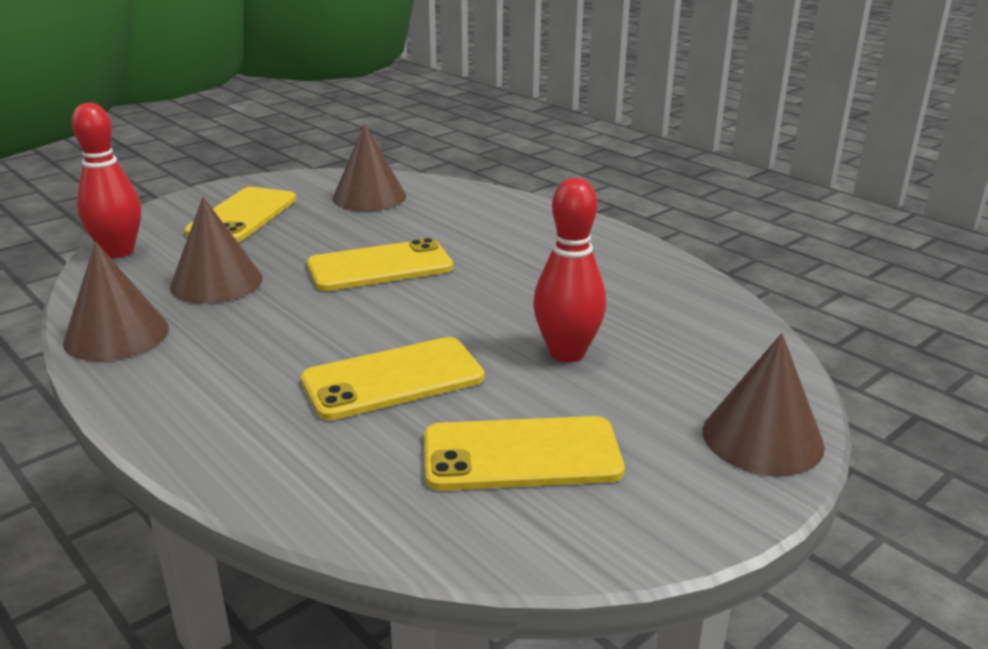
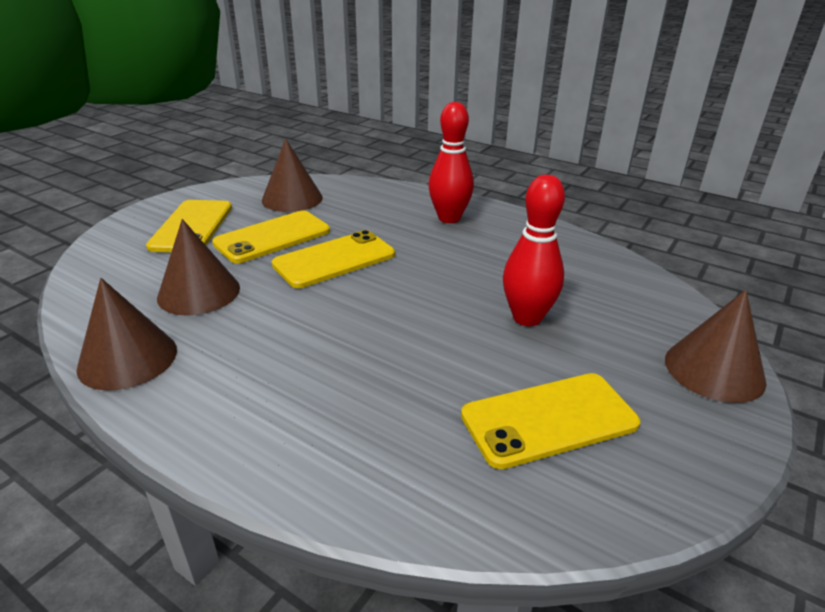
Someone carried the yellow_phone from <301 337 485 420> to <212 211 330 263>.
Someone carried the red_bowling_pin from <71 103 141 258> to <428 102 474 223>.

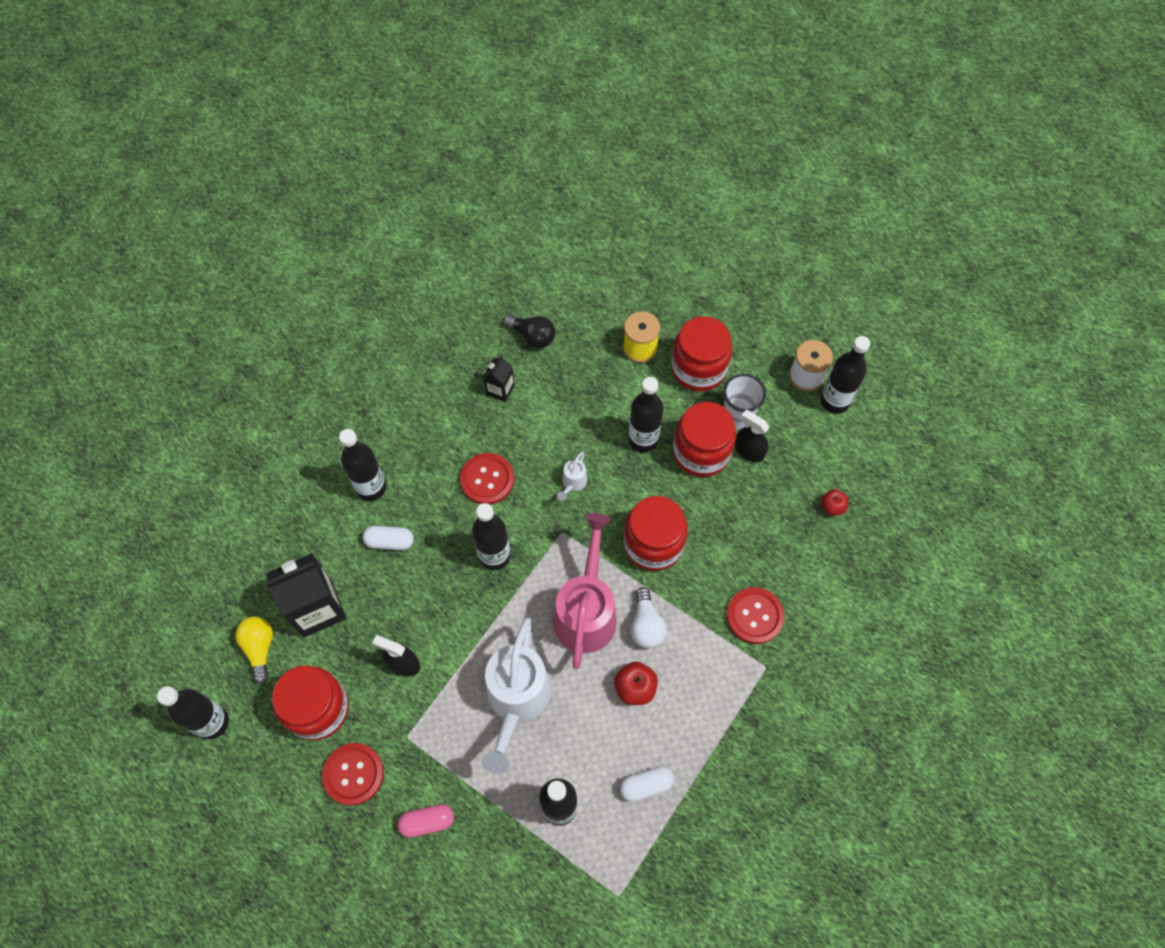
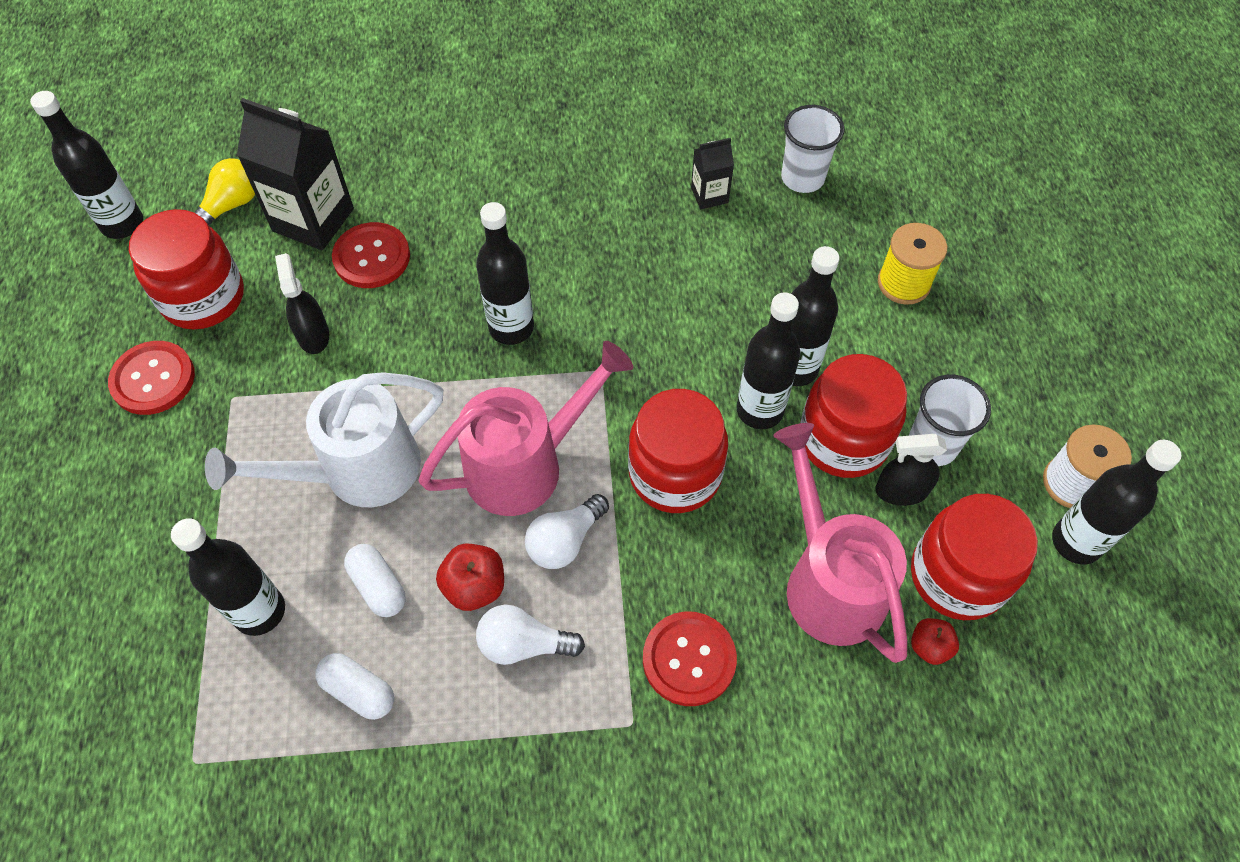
Someone carried the red_button from <460 453 514 504> to <332 222 410 288>.
Someone carried the white_capsule from <363 526 414 550> to <344 544 406 617>.
Someone put down the white_light_bulb at <476 605 585 665>.
Someone carried the black_bottle from <339 429 386 501> to <736 292 800 429>.
Someone put down the pink_watering_can at <773 423 907 663>.
Someone swapped the black_light_bulb at <503 314 555 348> for the white_cup at <781 105 844 193>.
Someone rotated the black_spray_bottle at <735 410 769 462> by 90 degrees counterclockwise.
Someone carried the red_jar from <671 316 732 392> to <911 494 1038 620>.
Someone took away the pink_capsule at <397 804 454 838>.
Someone took away the white_watering_can at <557 452 587 501>.

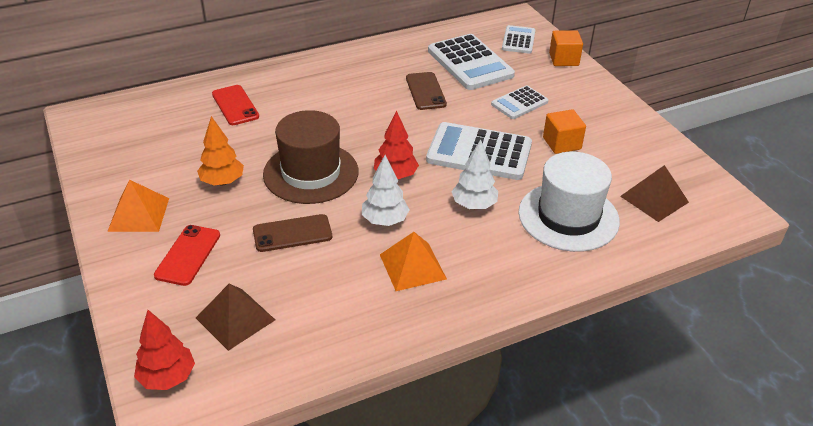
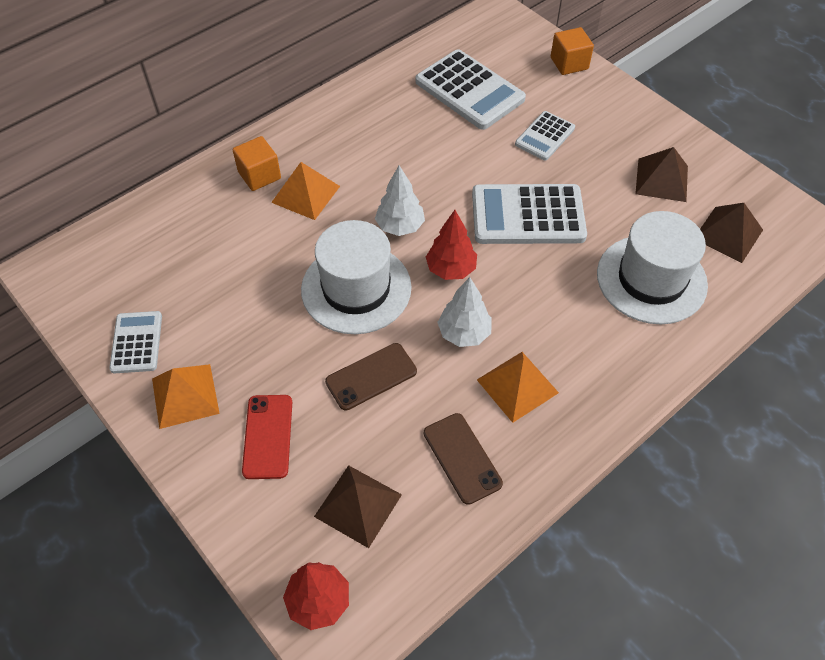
Someone carried the white_calculator from <502 25 535 54> to <109 311 162 374>.
Someone carried the orange_cube from <543 109 586 154> to <233 136 281 191>.
Someone put down the orange_pyramid at <271 162 340 220>.
Someone repainted the brown_hat at <263 110 358 204>, which became the white_hat at <301 220 412 334>.
Someone carried the white_tree from <451 139 498 209> to <375 165 425 236>.
Someone carried the brown_phone from <406 72 447 110> to <424 413 503 505>.
Someone put down the brown_pyramid at <635 147 688 202>.
Someone took away the orange_tree at <197 116 244 186>.
Someone took away the red_phone at <212 85 259 125>.

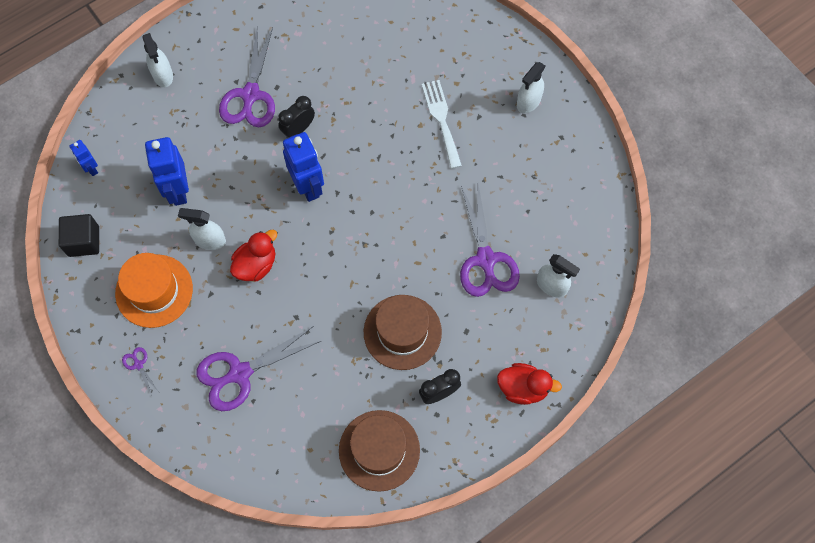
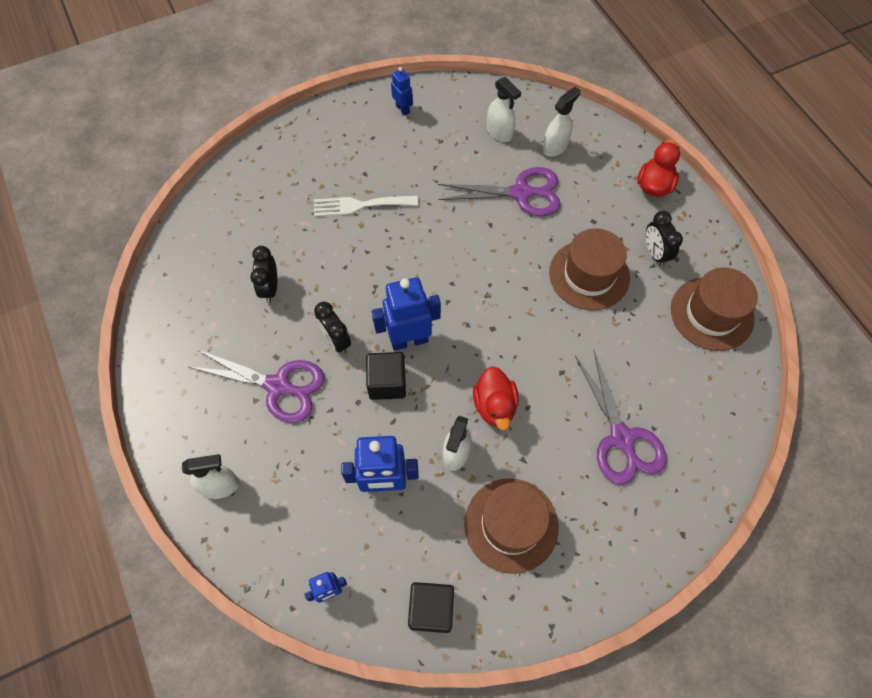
Someone put down the black_clock at <250 246 277 303>.
Someone put down the black_cube at <366 352 406 400>.
Someone put down the blue_robot at <391 67 413 115>.
Someone repainted the orange_hat at <115 253 193 328>, which became the brown_hat at <464 478 559 574>.
Someone rotated the red_duck at <230 230 277 281> by 150 degrees counterclockwise.
Someone carried the white_spray_bottle from <517 62 545 113> to <487 77 521 142>.
Someone took away the purple_scissors at <122 347 158 395>.

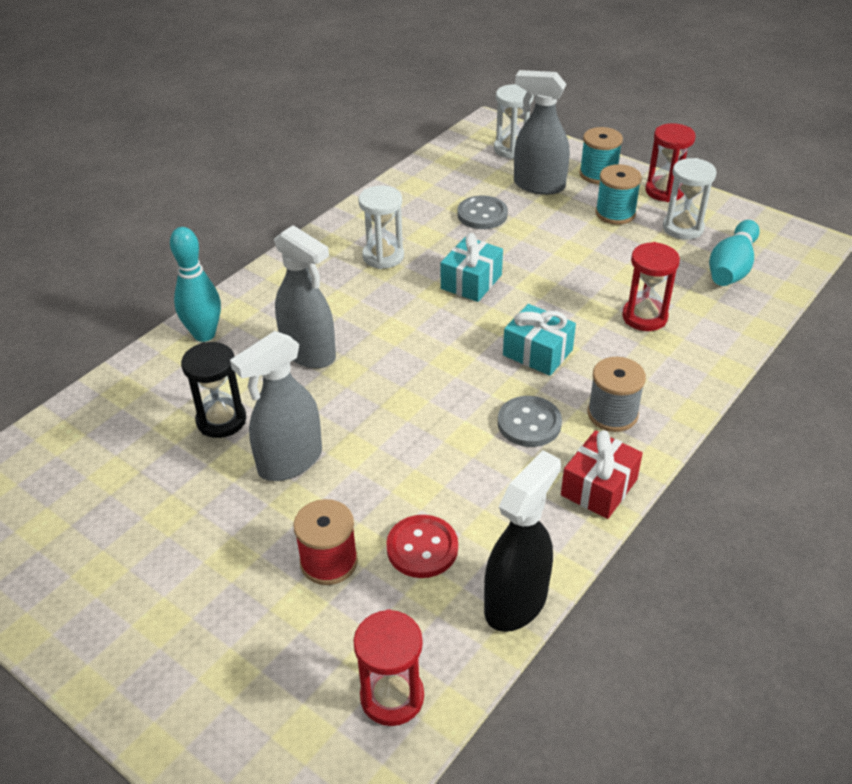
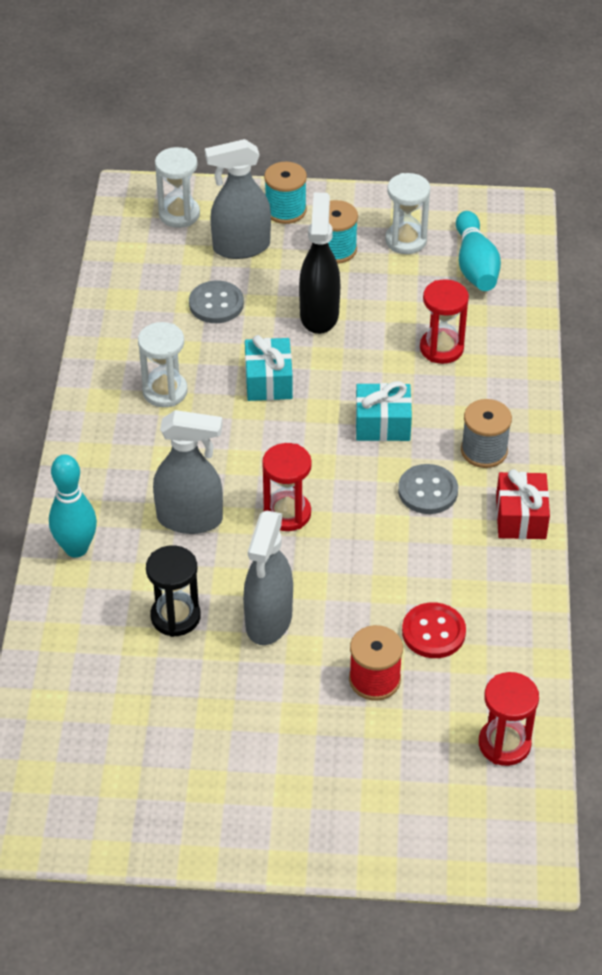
Someone carried the red_hourglass from <645 123 696 202> to <262 443 312 531>.
Someone carried the black_spray_bottle from <484 451 561 632> to <299 192 340 334>.

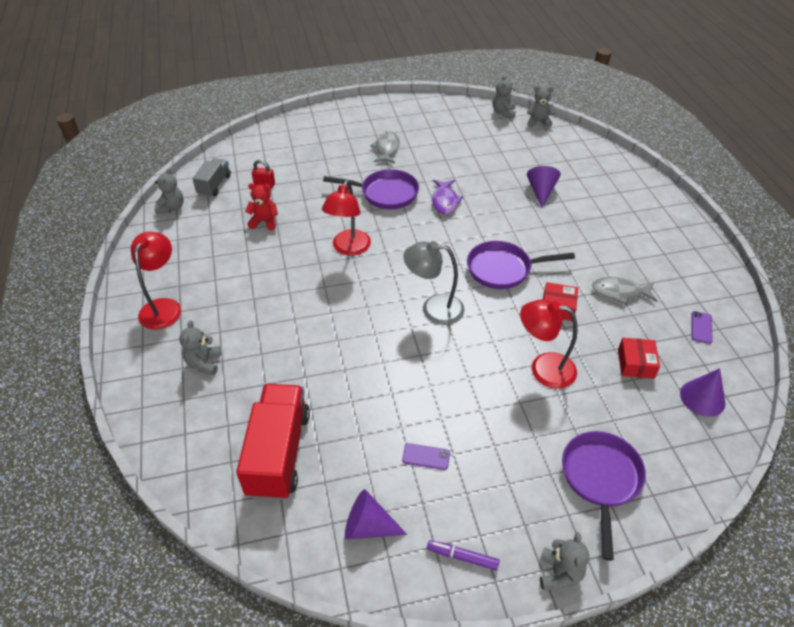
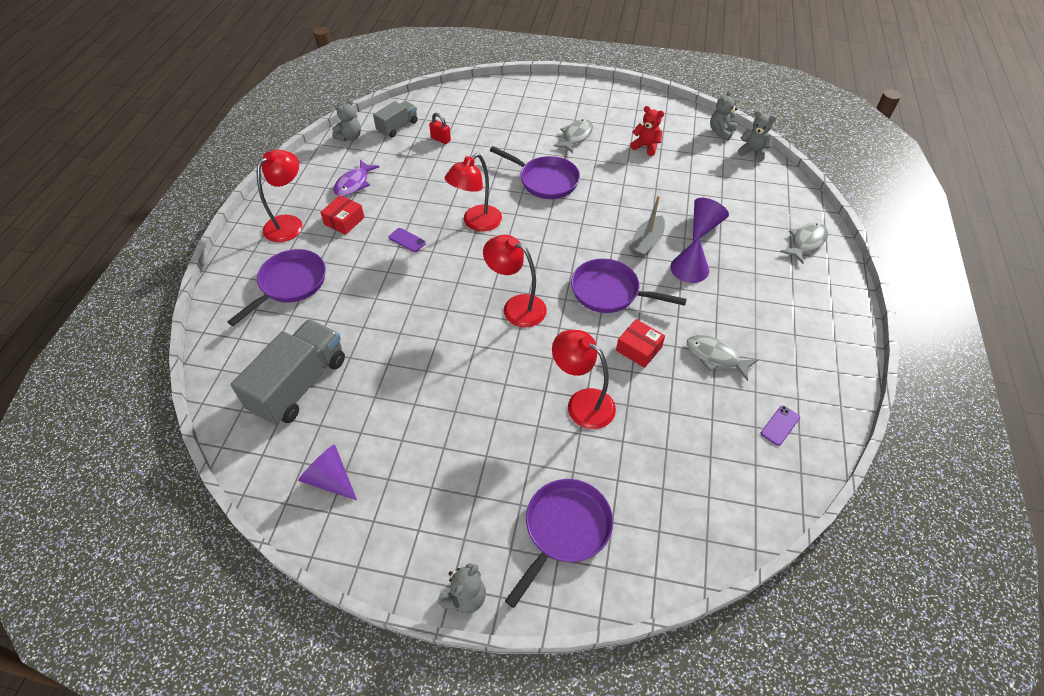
Someone swapped the grey_teddy_bear at <179 320 221 375> for the purple_pan at <228 249 326 326>.
Someone repainted the red_truck at <236 384 310 500>, which became the grey_truck at <231 319 345 425>.
Someone carried the red_box from <618 338 660 379> to <320 195 364 235>.
Someone carried the purple_fish from <432 180 463 215> to <333 160 379 197>.
Someone carried the purple_phone from <402 443 450 470> to <389 228 426 252>.
Someone repainted the grey_lamp at <403 241 465 325>, which became the red_lamp at <483 235 547 327>.
Someone put down the grey_boat at <629 195 665 257>.
Someone carried the red_teddy_bear from <245 183 278 230> to <630 106 664 156>.
Someone carried the purple_cone from <680 368 725 417> to <670 237 709 283>.
Someone put down the grey_fish at <780 222 828 264>.
Someone took away the purple_marker at <427 540 500 571>.

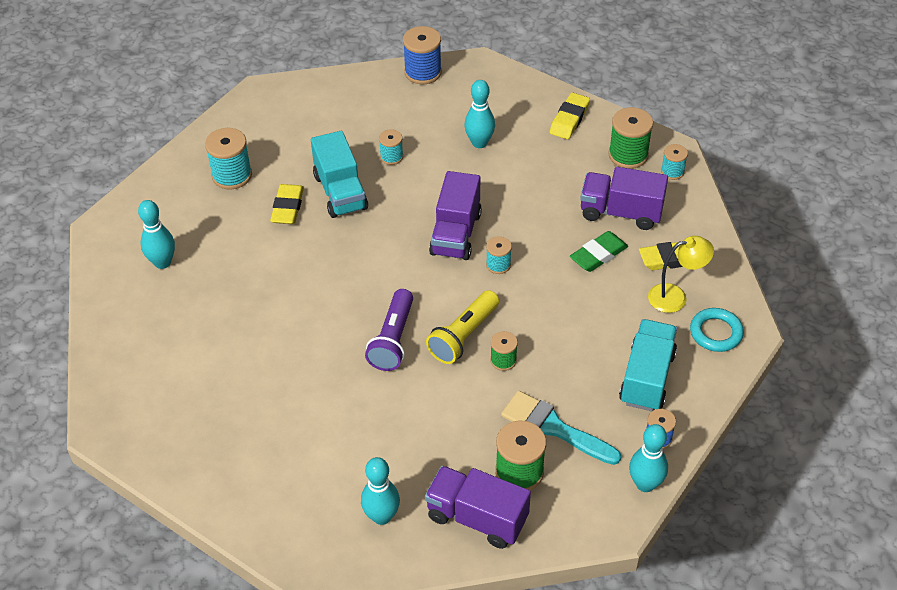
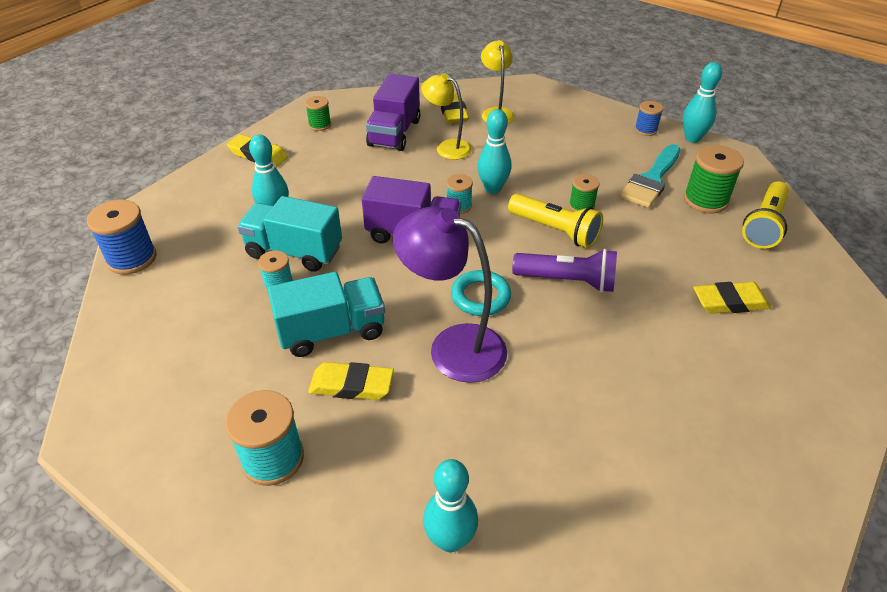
Someone carried the turquoise_truck from <619 319 677 411> to <237 196 342 272>.
Someone scaled the green_spool at <608 107 653 169> by 0.58.
Someone put down the purple_lamp at <393 206 507 383>.
Someone swapped the green_eraser at <570 231 628 272> for the yellow_lamp at <421 73 472 160>.
Someone carried the turquoise_ring from <690 308 744 352> to <451 270 511 316>.
Someone carried the turquoise_bowling_pin from <361 457 400 525> to <477 109 512 194>.
Someone put down the yellow_eraser at <693 282 771 314>.
Someone swapped the purple_truck at <425 466 531 549> for the yellow_flashlight at <742 182 789 249>.
Someone took away the turquoise_spool at <661 144 688 180>.

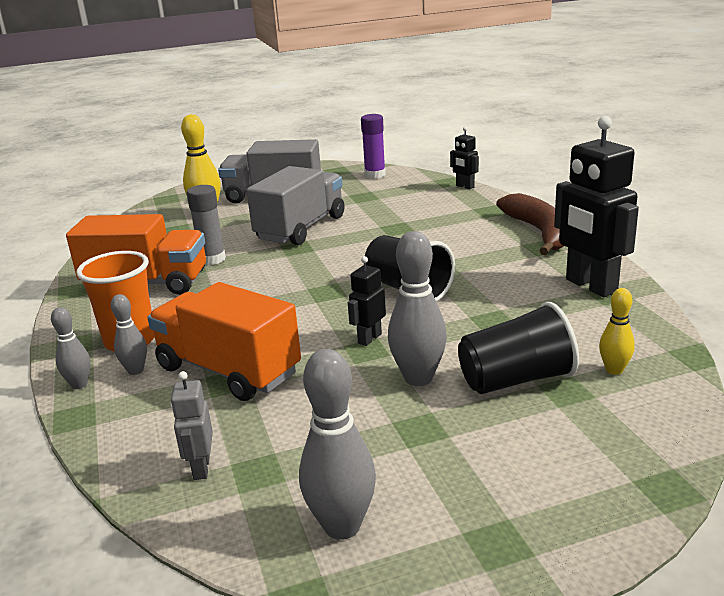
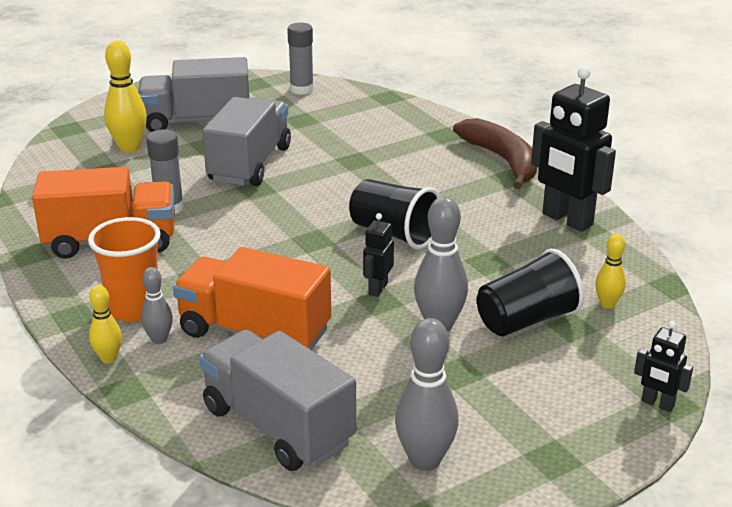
Someone repainted the grey_bowling_pin at <51 307 90 389>, which became the yellow_bowling_pin at <89 285 122 363>.
Someone swapped the grey_robot at <171 371 213 480> for the grey_truck at <199 330 356 471>.
Someone repainted the purple_glue_stick at <361 114 386 179>, which became the grey_glue_stick at <287 23 314 95>.
Someone carried the black_robot from <450 127 479 189> to <634 321 693 412>.

